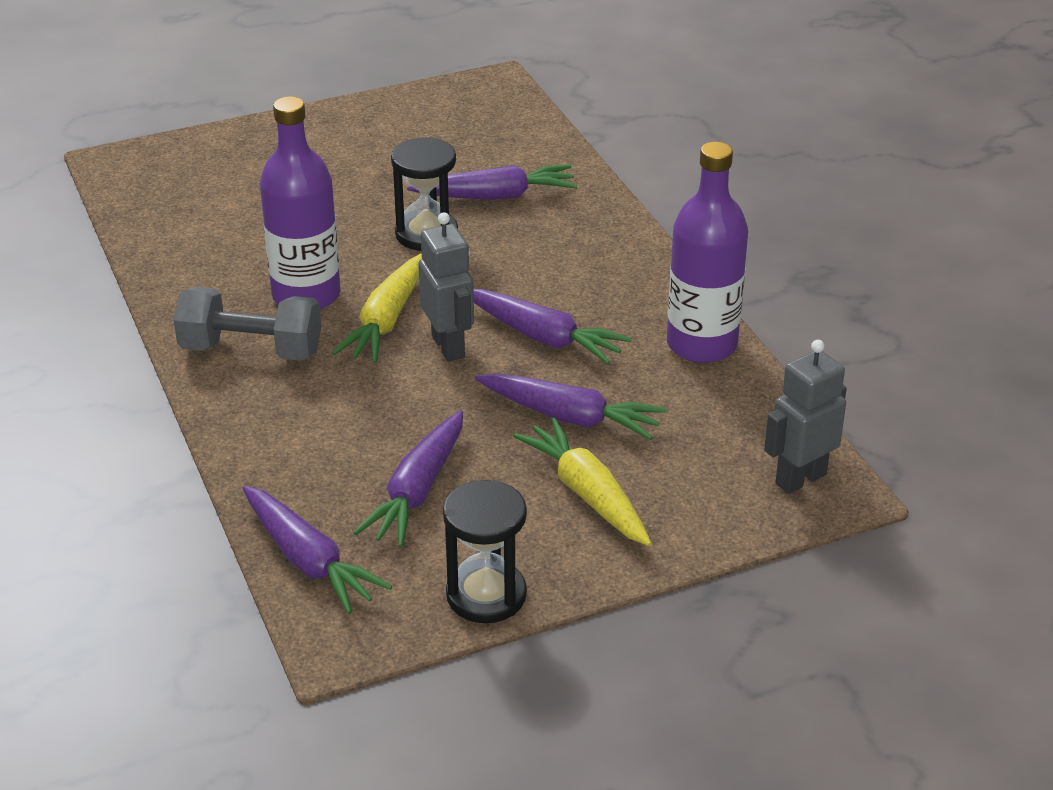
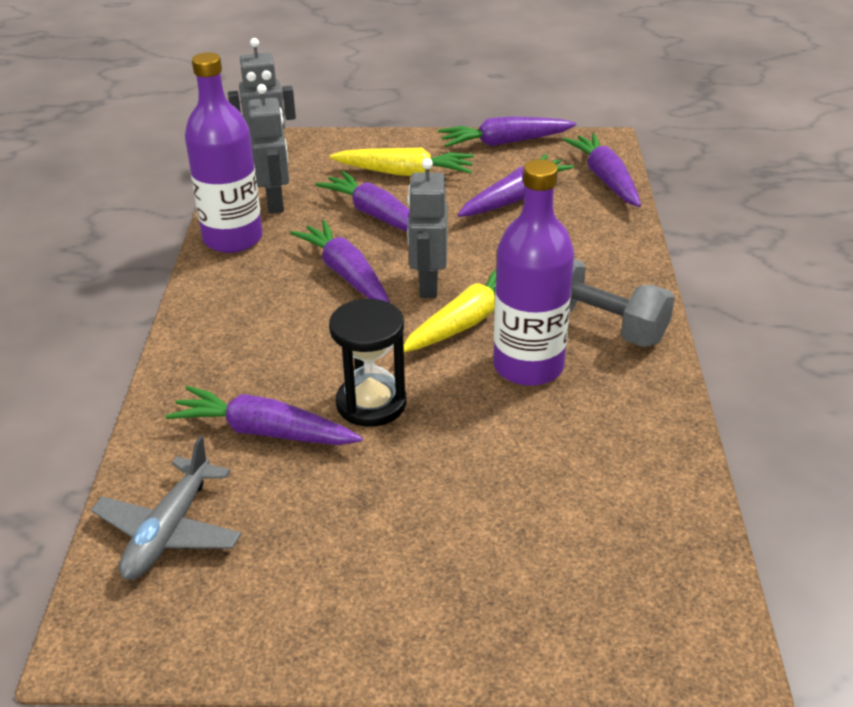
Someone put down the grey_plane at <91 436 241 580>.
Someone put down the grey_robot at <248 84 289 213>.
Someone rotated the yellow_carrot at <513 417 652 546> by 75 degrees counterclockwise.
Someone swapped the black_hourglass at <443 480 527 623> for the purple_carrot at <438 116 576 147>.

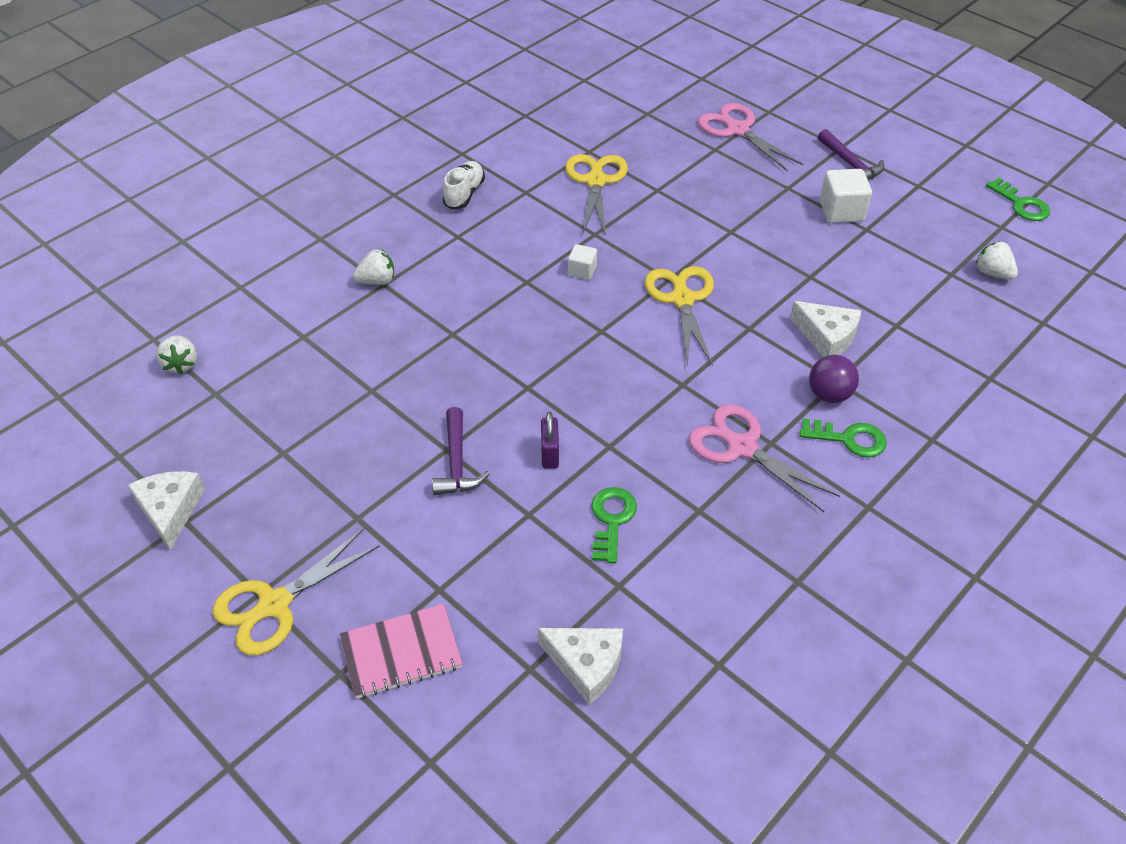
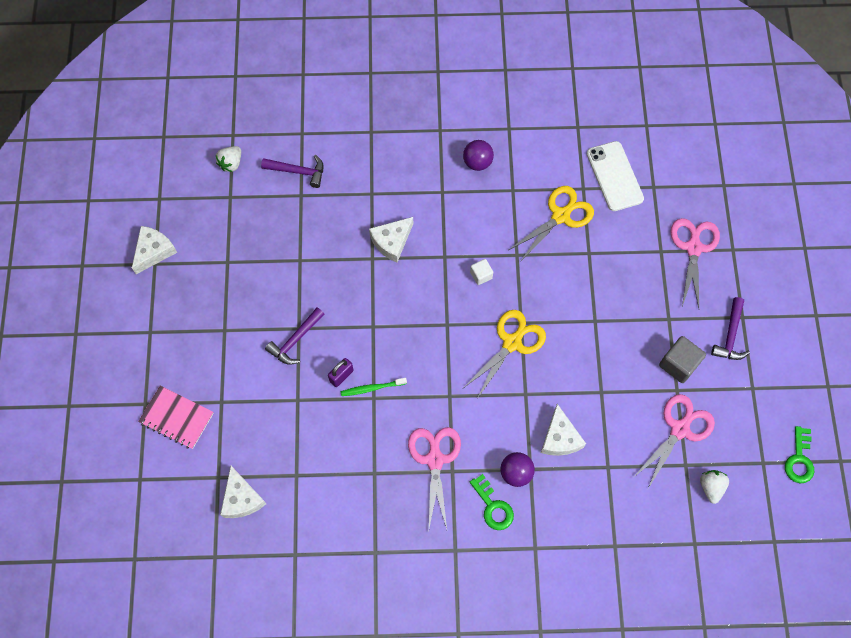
Someone put down the purple_hammer at <261 155 323 188>.
Someone put down the green_toothbrush at <341 378 407 396>.
Someone put down the white_cheese at <369 217 413 263>.
Someone swapped the white_shoe at <443 161 485 209> for the purple_ball at <463 140 494 171>.
Someone put down the white_phone at <587 141 644 211>.
Someone put down the pink_scissors at <634 394 715 488>.
Someone repainted the white_cube at <820 169 872 223>, which became the grey_cube at <659 336 706 383>.
Someone took away the yellow_scissors at <212 528 380 655>.
Someone took away the white_strawberry at <352 249 394 285>.
Someone took away the green_key at <591 487 637 563>.

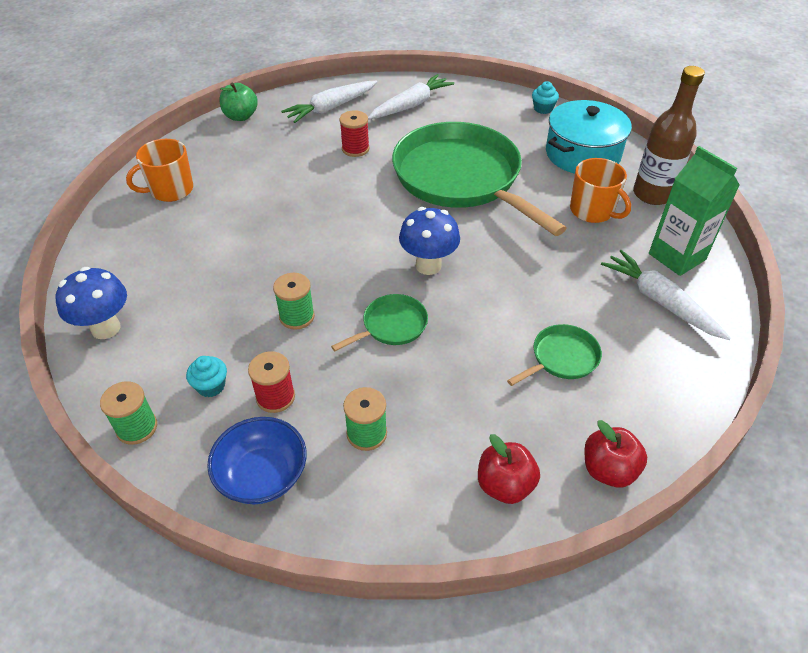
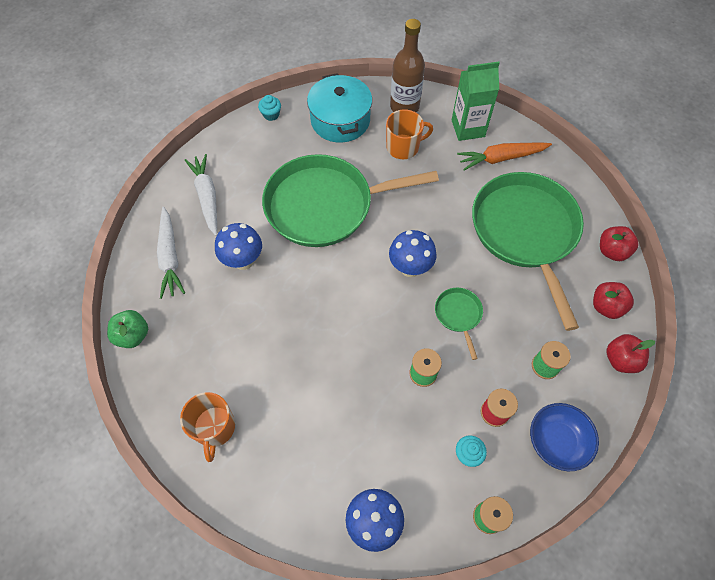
Someone swapped the red_spool at <339 110 370 157> for the blue_mushroom at <215 223 262 270>.
Someone repainted the white_carrot at <601 250 731 340>, which became the orange_carrot at <457 142 552 171>.
Someone scaled the green_pan at <507 324 602 386> by 2.44.
Someone put down the red_apple at <607 334 655 373>.

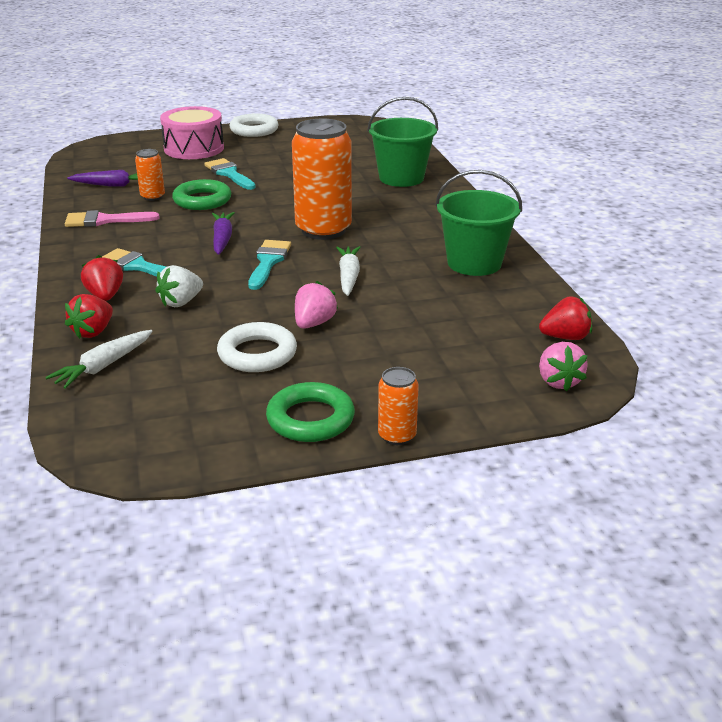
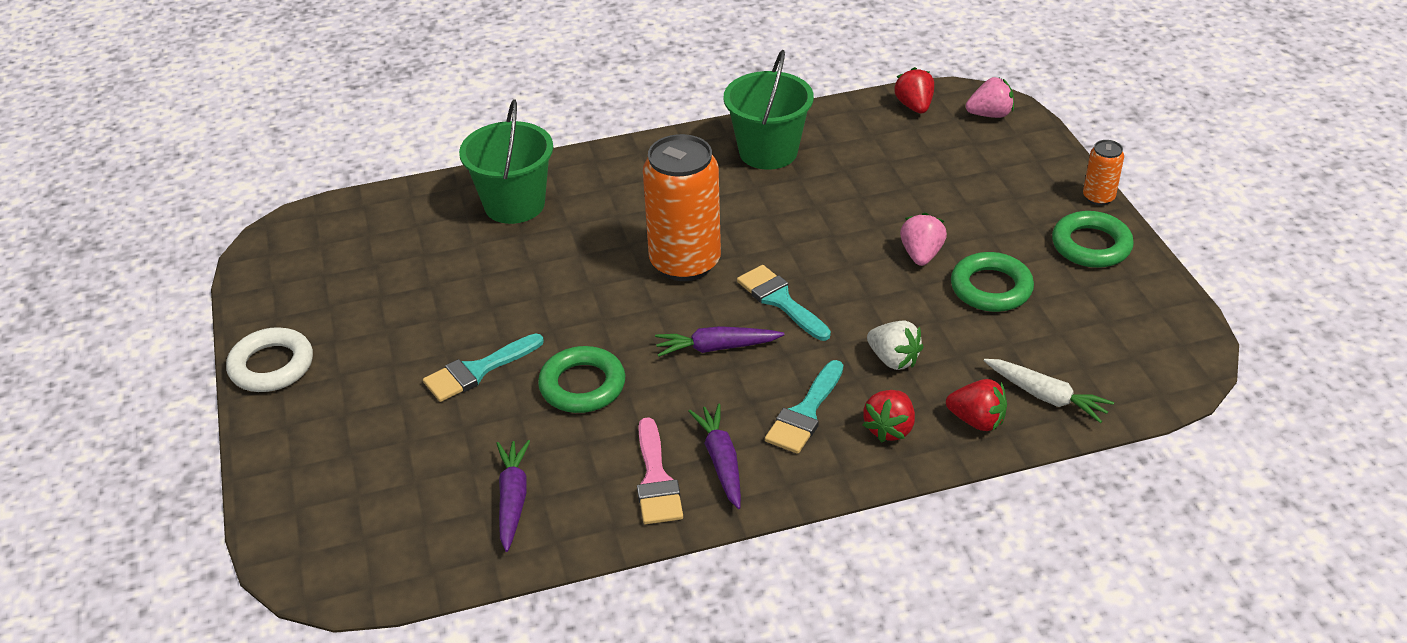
Someone put down the purple_carrot at <688 404 741 509>.
Someone rotated the turquoise_brush at <248 240 291 290> by 45 degrees clockwise.
Someone rotated the red_strawberry at <81 255 123 301> by 45 degrees counterclockwise.
Someone rotated the pink_strawberry at <295 281 338 329> by 75 degrees clockwise.
Someone repainted the white_ring at <217 322 297 372>, which became the green_ring at <951 252 1034 312>.
Someone took away the orange_can at <135 149 165 201>.
Someone took away the pink_drum at <160 106 224 159>.
Someone took away the white_carrot at <336 246 361 296>.

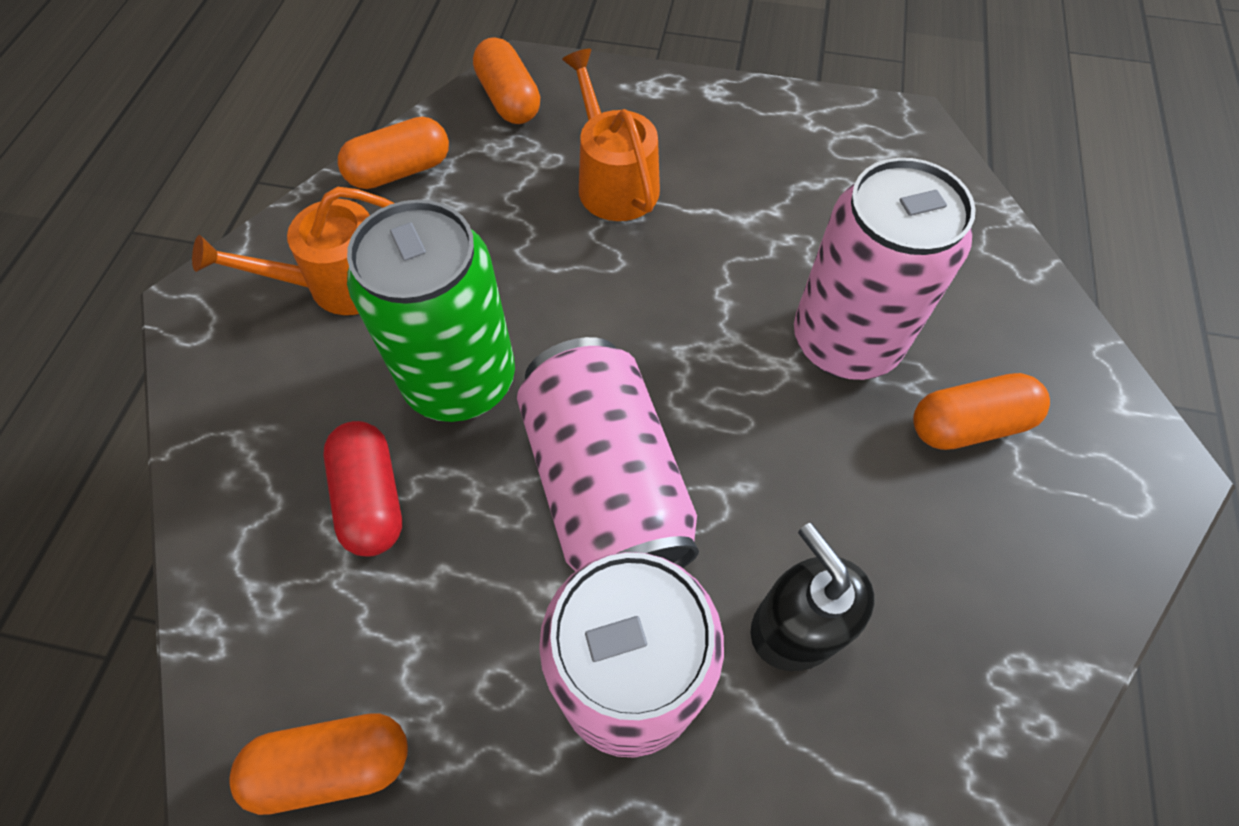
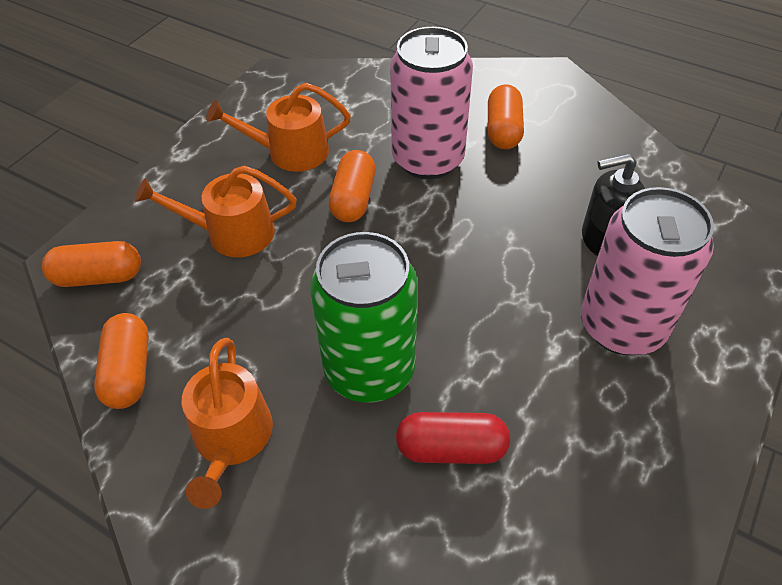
Someone put down the orange_watering_can at <206 83 351 172>.
Someone carried the orange_capsule from <229 713 408 815> to <329 150 375 222>.
Someone took away the pink_can at <517 337 699 572>.

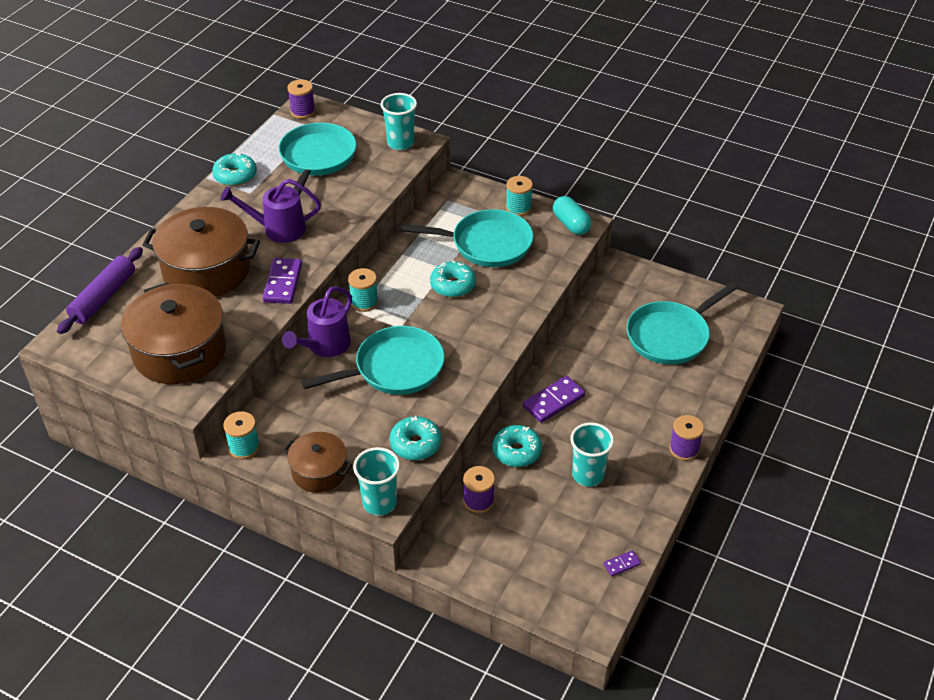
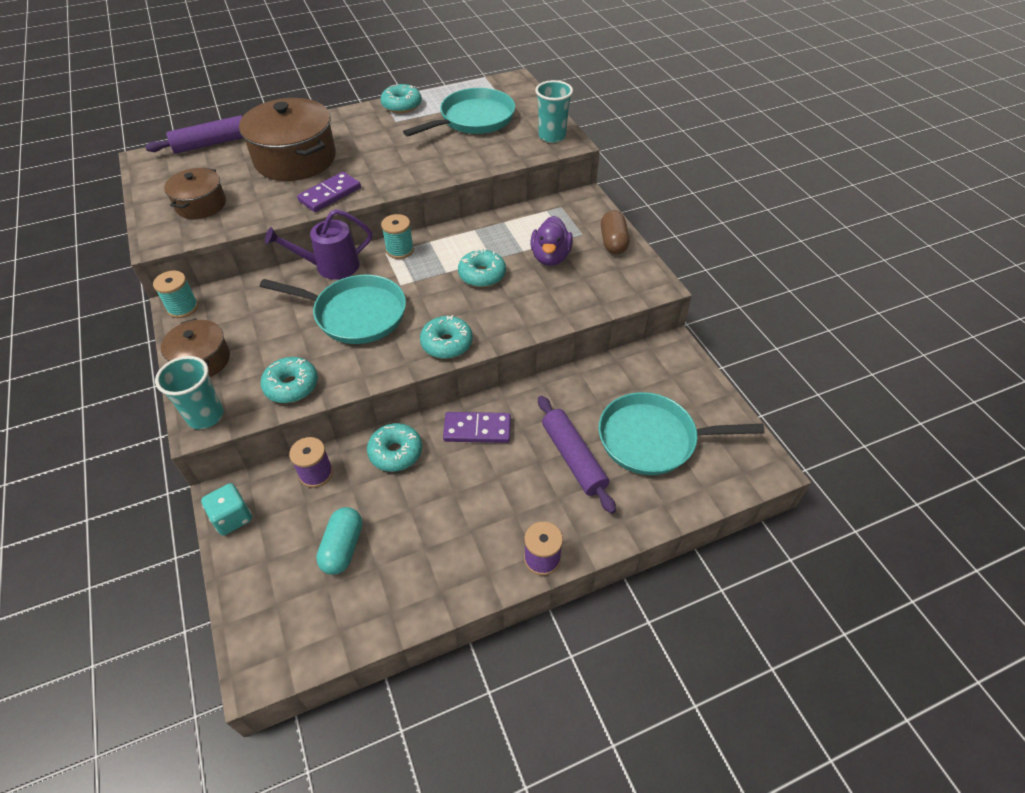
Someone scaled the brown_pot at <121 282 226 384> by 0.57.
Someone put down the turquoise_dice at <201 483 252 535>.
Someone carried the turquoise_capsule from <553 196 592 235> to <316 507 362 575>.
Someone put down the turquoise_donut at <420 315 473 359>.
Someone swapped the turquoise_pan at <401 209 533 267> for the purple_duck at <530 216 573 266>.
Someone put down the purple_rolling_pin at <538 396 616 514>.
Someone swapped the turquoise_spool at <506 176 533 216> for the brown_capsule at <601 211 629 254>.
Someone took away the purple_watering_can at <220 179 321 243>.
Someone took away the purple_spool at <287 79 315 119>.
Someone took away the turquoise_cup at <570 422 614 487>.
Someone took away the purple_domino at <603 550 641 576>.

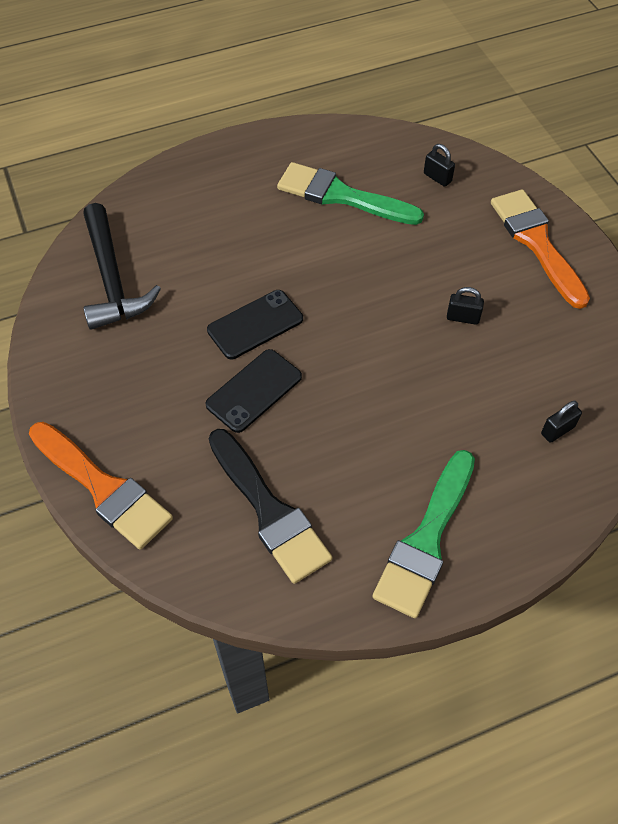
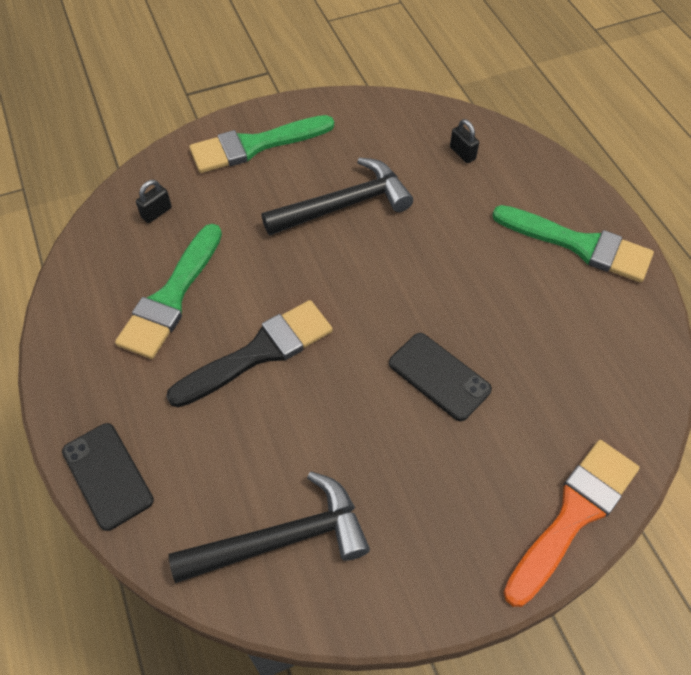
Someone carried the black_phone from <207 290 303 359> to <62 423 154 531>.
Someone carried the black_brush from <209 429 332 584> to <166 300 333 407>.
Someone repainted the orange_brush at <491 189 590 309>, which became the green_brush at <189 115 334 173>.
Someone swapped the black_padlock at <447 287 484 325> for the black_hammer at <262 157 413 235>.

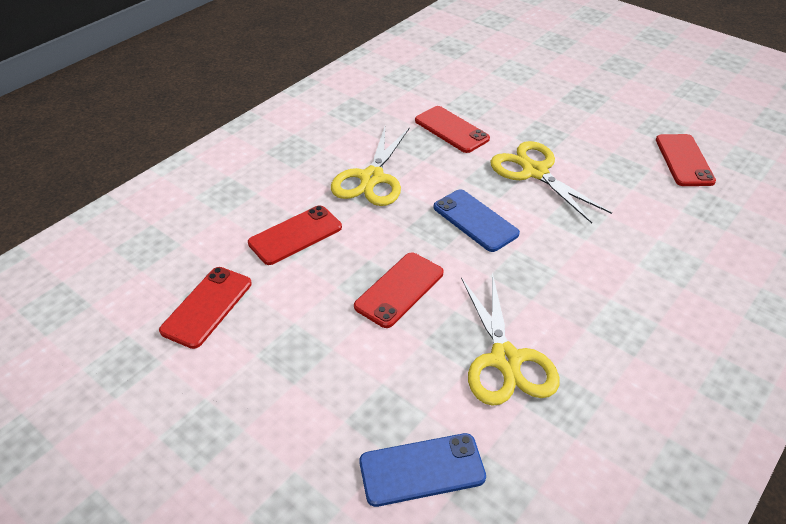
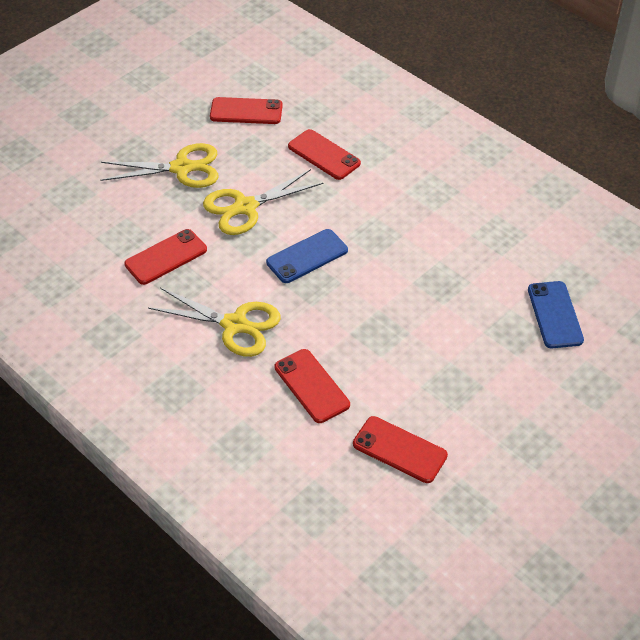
Someone carried the yellow_scissors from <461 272 560 406> to <100 143 218 188>.
Someone carried the red_phone from <354 253 443 328> to <288 129 361 180>.

